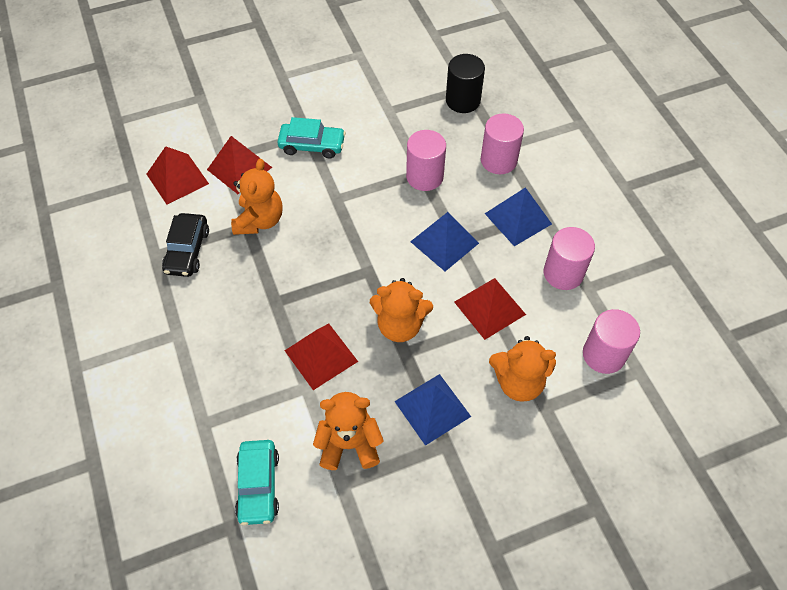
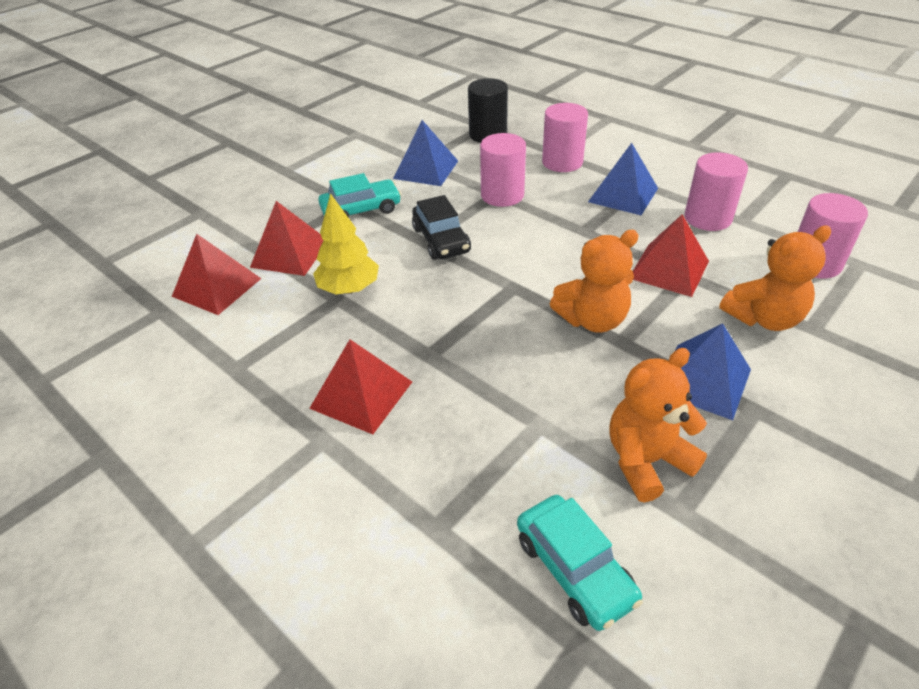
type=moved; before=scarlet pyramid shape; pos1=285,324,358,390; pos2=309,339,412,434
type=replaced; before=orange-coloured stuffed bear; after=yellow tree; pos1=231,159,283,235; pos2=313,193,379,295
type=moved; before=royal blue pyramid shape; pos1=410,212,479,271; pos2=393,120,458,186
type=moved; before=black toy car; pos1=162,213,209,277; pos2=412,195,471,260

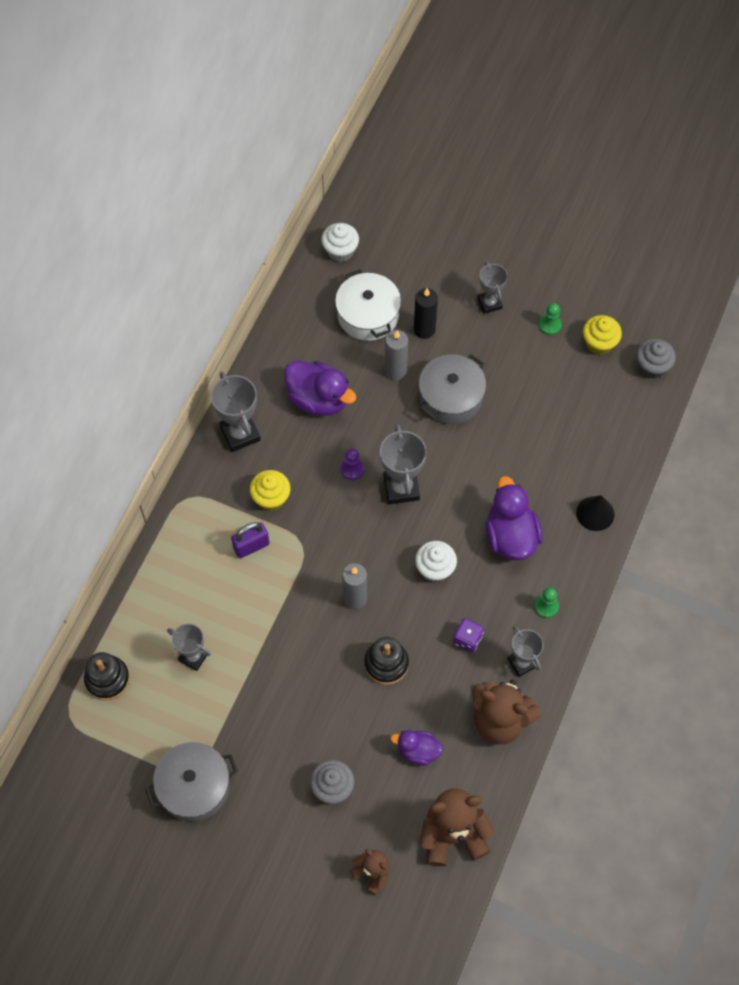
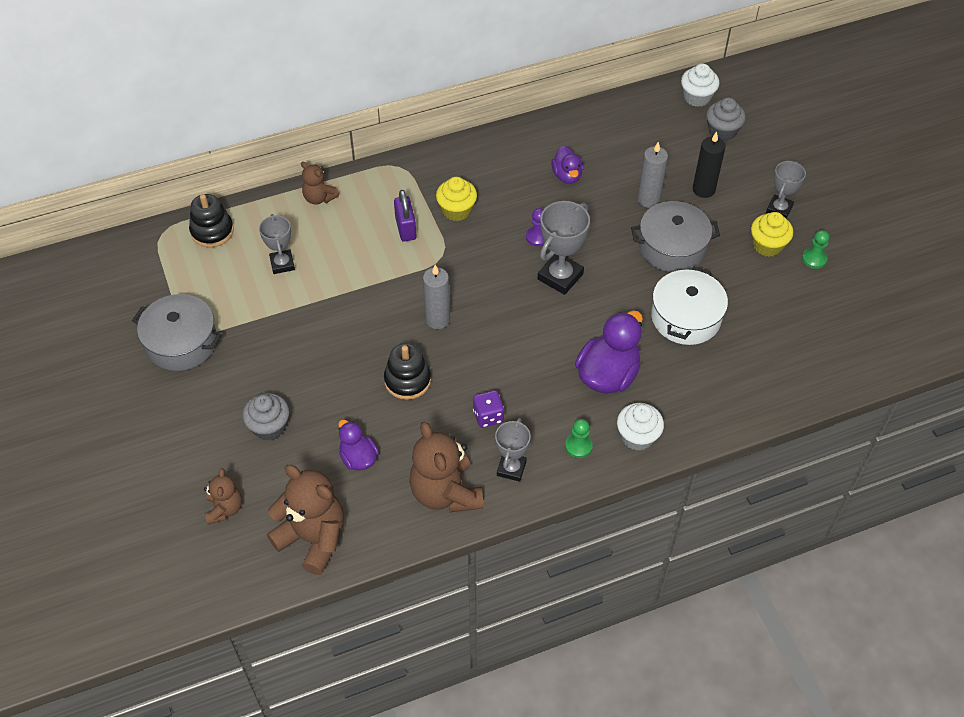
type=added; after=brown stuffed bear; pos2=301,162,339,205
type=turned; before=violet padlock; pos1=231,522,269,558; pos2=394,190,417,242; turn=60
type=resized; before=violet duck; pos1=284,361,357,416; pos2=551,146,583,184; scale=0.58
type=moved; before=pure white cupcake; pos1=415,541,457,582; pos2=617,403,664,451
type=moved; before=pure white pot; pos1=335,270,401,341; pos2=651,267,728,345
type=moved; before=grey cupcake; pos1=636,339,676,379; pos2=706,98,746,141
type=moved; before=yellow cupcake; pos1=583,315,622,355; pos2=751,212,793,257
type=removed; before=grey trophy; pos1=211,372,261,452
type=removed; before=black solid cone; pos1=576,495,614,531

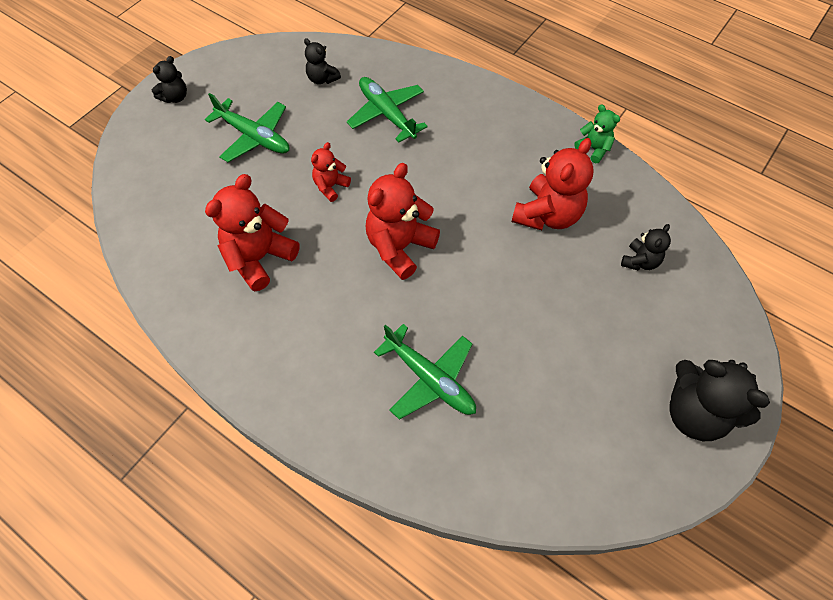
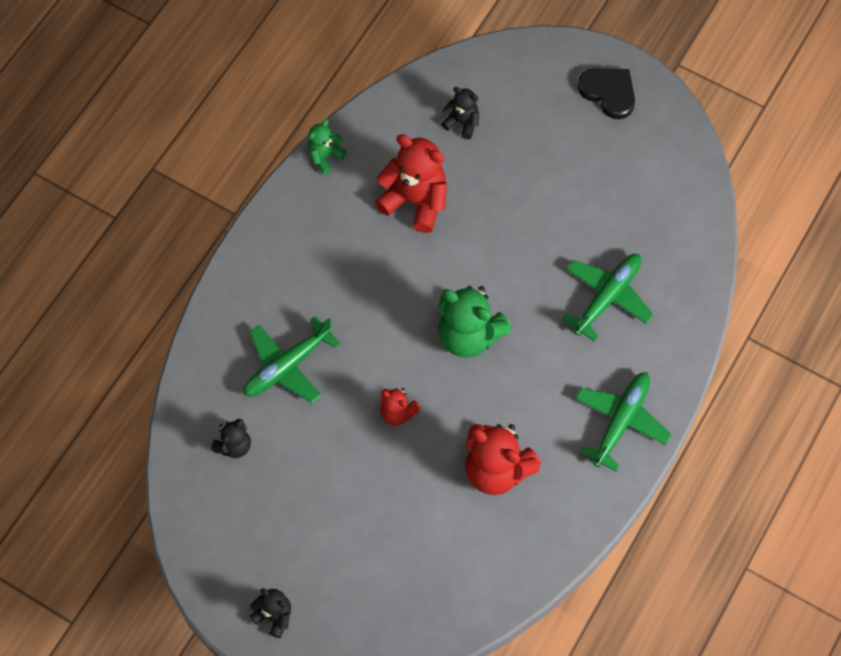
type=recoloured; before=scarlet stuffed bear; after=leaf-green stuffed bear; pos1=366,163,440,280; pos2=438,286,512,358
type=moved; before=leaf-green toy plane; pos1=205,93,289,162; pos2=575,372,671,471
type=replaced; before=black stuffed bear; after=black heart; pos1=669,360,770,441; pos2=577,68,635,119

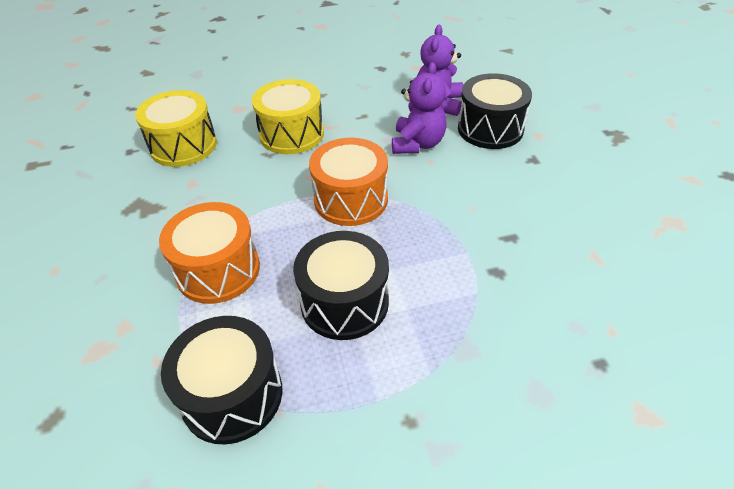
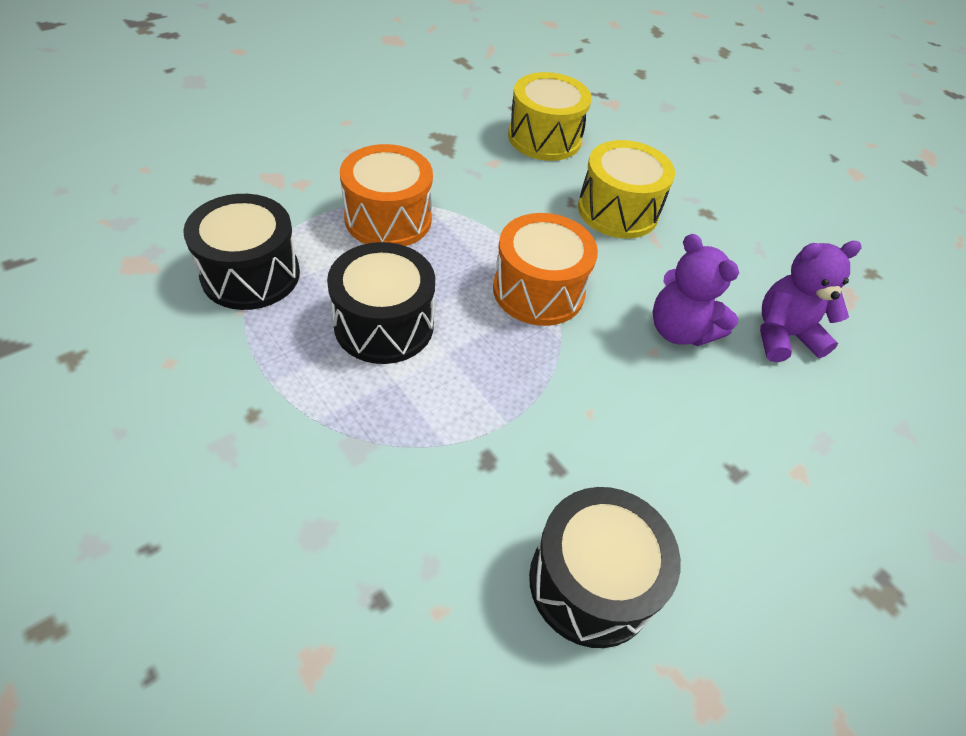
type=moved; before=black snare drum; pos1=458,73,532,149; pos2=529,487,681,648
type=turned; before=violet stuffed bear; pos1=392,62,447,154; pos2=652,234,739,346; turn=60

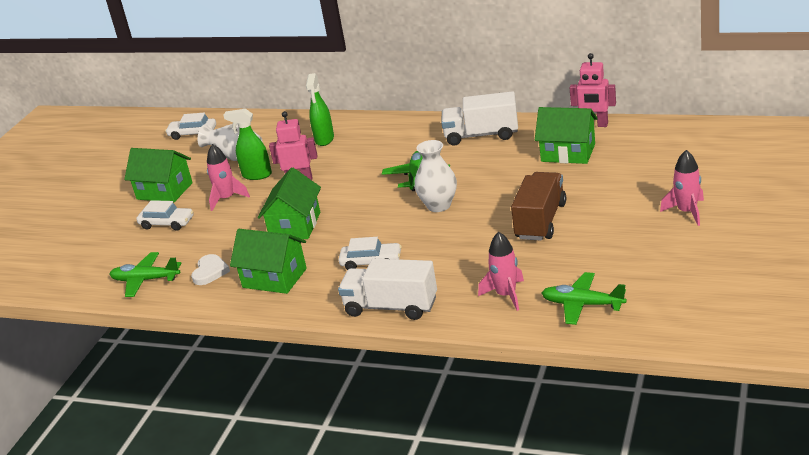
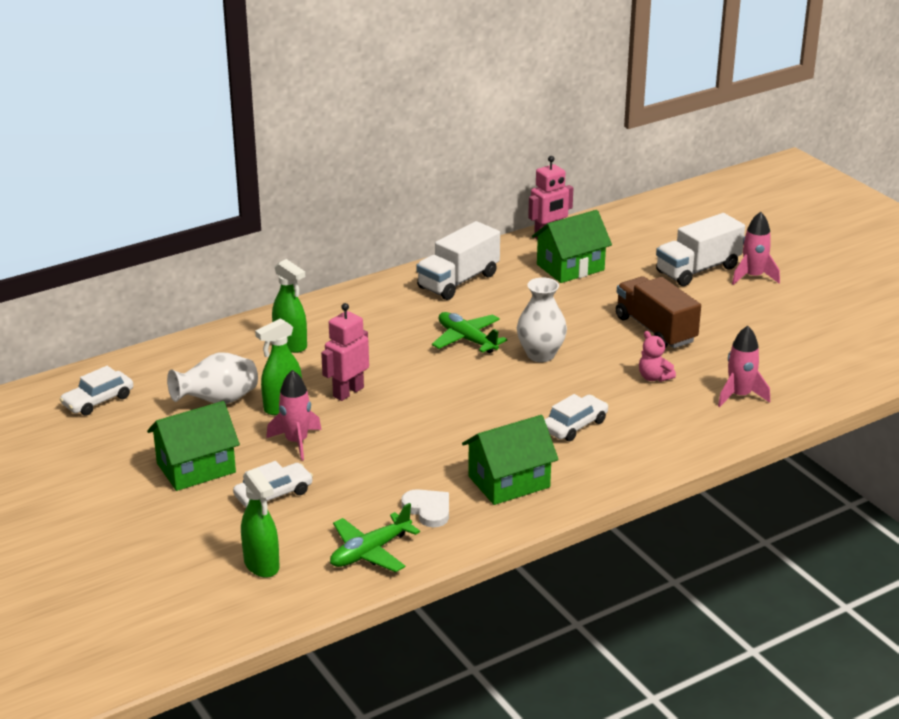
type=added; after=leaf-green sprayer; pos2=241,468,280,578
type=added; after=rosy stuffed bear; pos2=639,331,676,382
type=moved; before=pure white lorry; pos1=338,259,437,320; pos2=656,213,745,286
type=removed; before=leaf-green toy house; pos1=258,167,321,239
type=removed; before=leaf-green toy plane; pos1=542,272,626,325

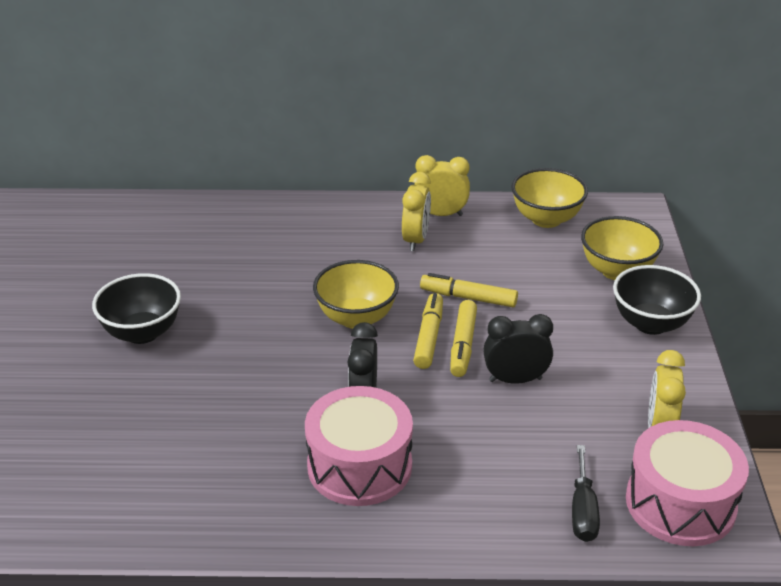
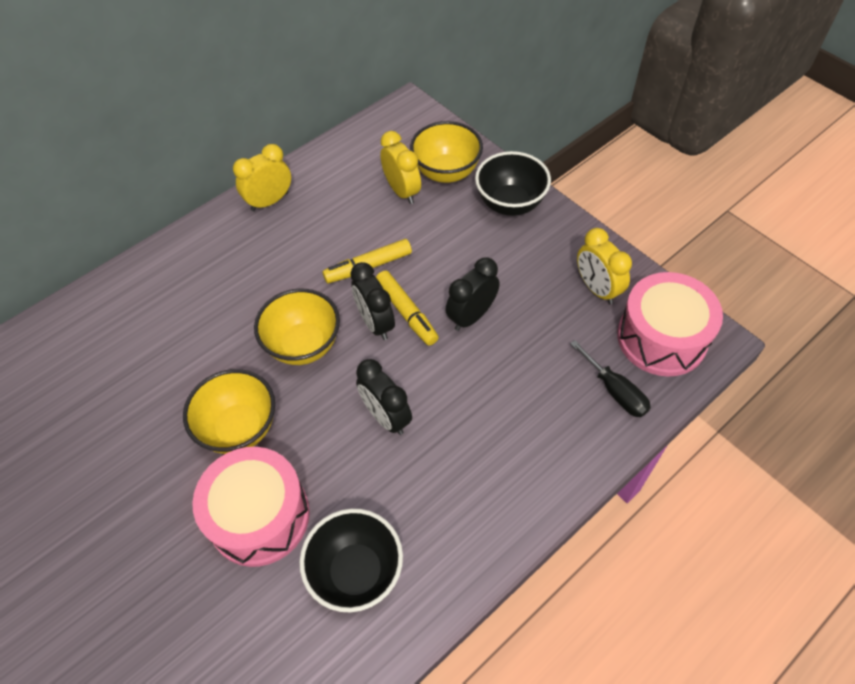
type=moved; before=yellow serving bowl; pos1=511,168,588,228; pos2=183,369,275,454
type=moved; before=rosy snare drum; pos1=305,386,413,506; pos2=192,447,310,567
type=moved; before=black serving bowl; pos1=92,273,181,344; pos2=299,508,403,612
type=replaced; before=yellow felt pen; after=black alarm clock; pos1=413,293,443,369; pos2=350,262,395,340
type=moved; before=yellow alarm clock; pos1=402,172,431,251; pos2=380,131,421,204

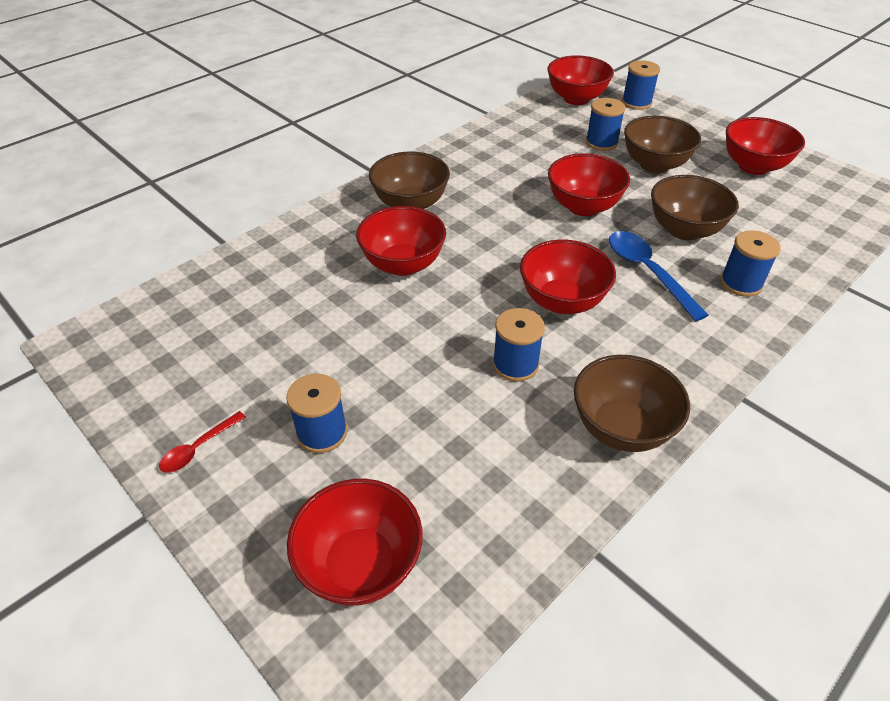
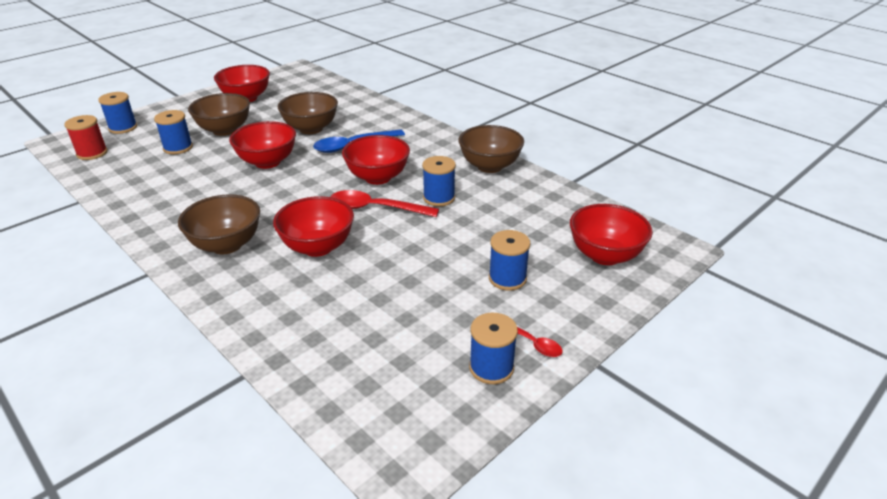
type=replaced; before=scarlet serving bowl; after=scarlet reel of thread; pos1=547,55,614,105; pos2=64,115,108,160
type=added; after=scarlet tablespoon; pos2=330,190,439,217
type=moved; before=royal blue reel of thread; pos1=720,230,781,297; pos2=469,313,518,384

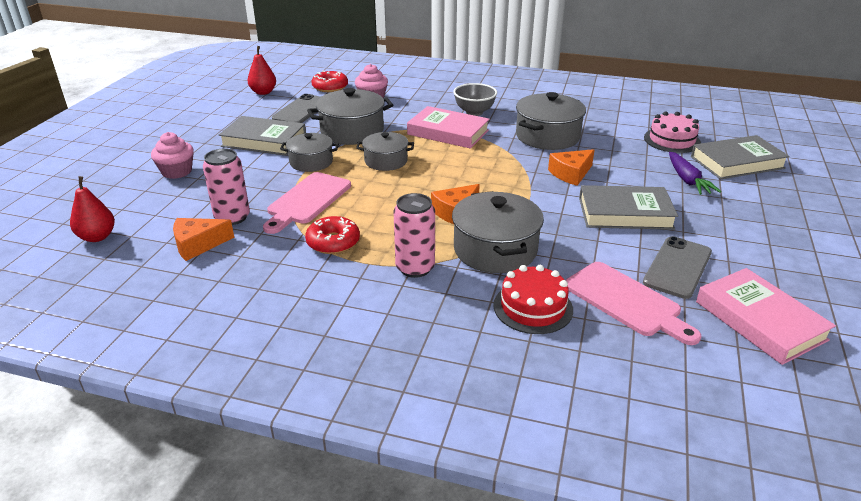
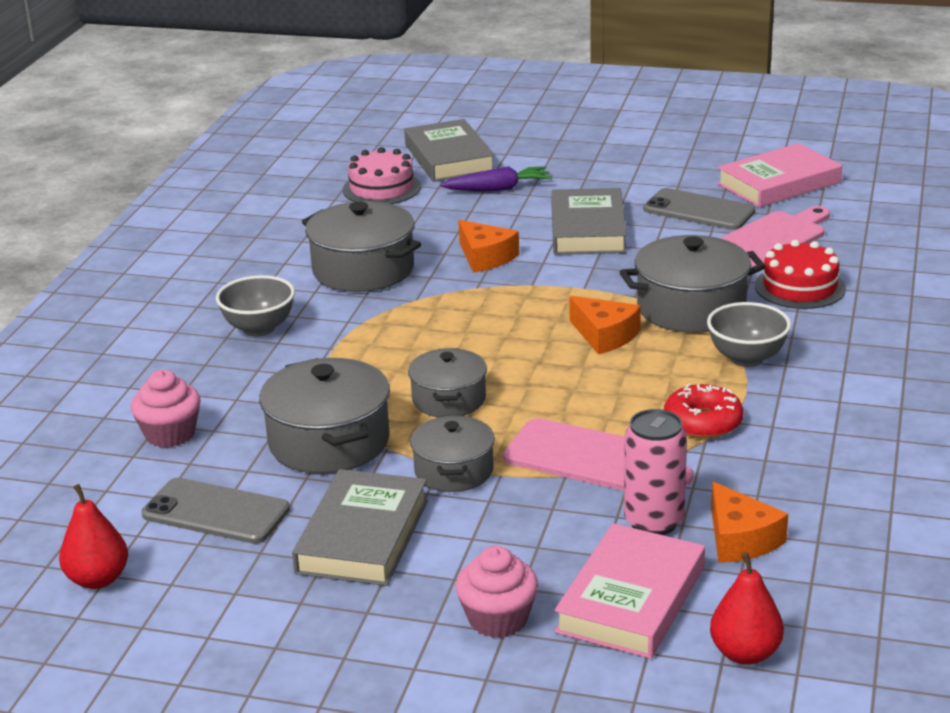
type=moved; before=rosy book; pos1=407,106,490,149; pos2=554,523,705,659
type=replaced; before=rosy tin; after=grey serving bowl; pos1=393,193,435,278; pos2=707,302,791,367
type=removed; before=scarlet donut; pos1=311,71,348,92

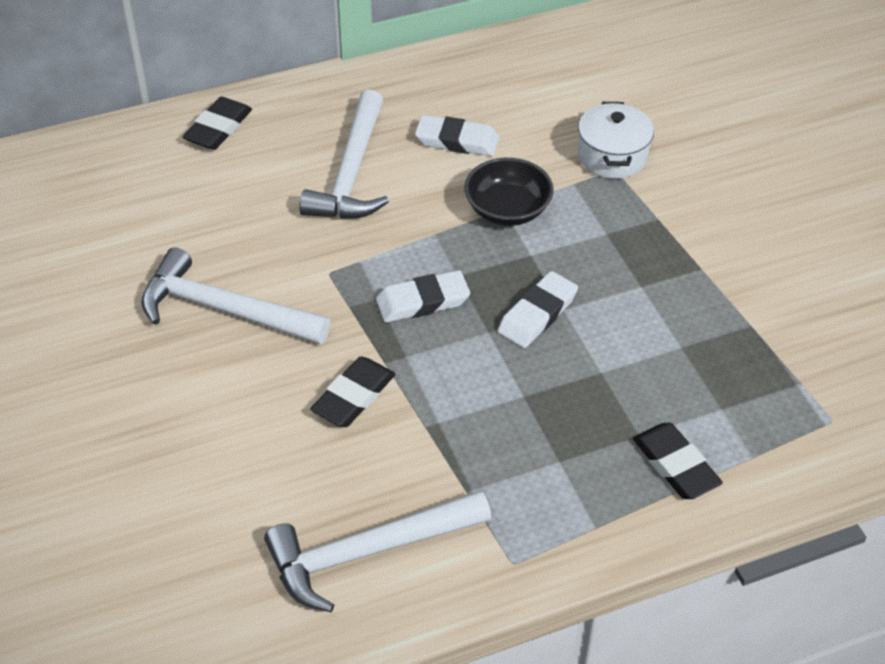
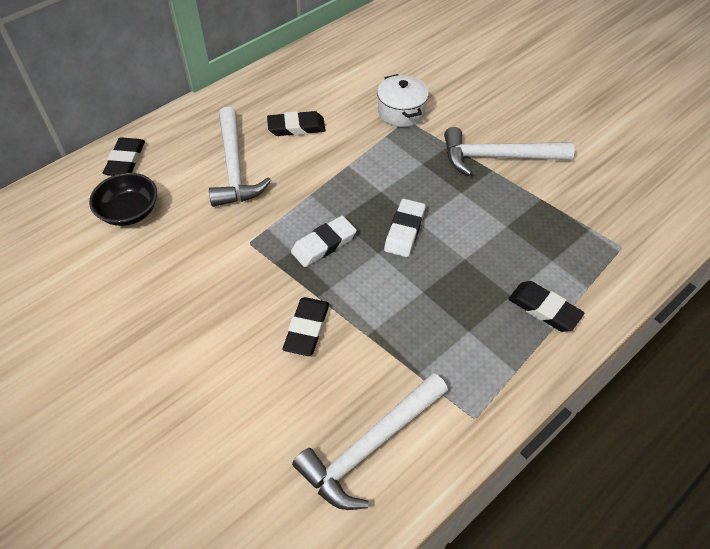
type=moved; before=black serving bowl; pos1=464,158,554,226; pos2=89,173,157,226
type=recoloured; before=pure white gum eraser; after=black gum eraser; pos1=415,115,499,156; pos2=267,111,326,136
type=moved; before=pure white claw hammer; pos1=141,247,330,345; pos2=444,127,575,176

